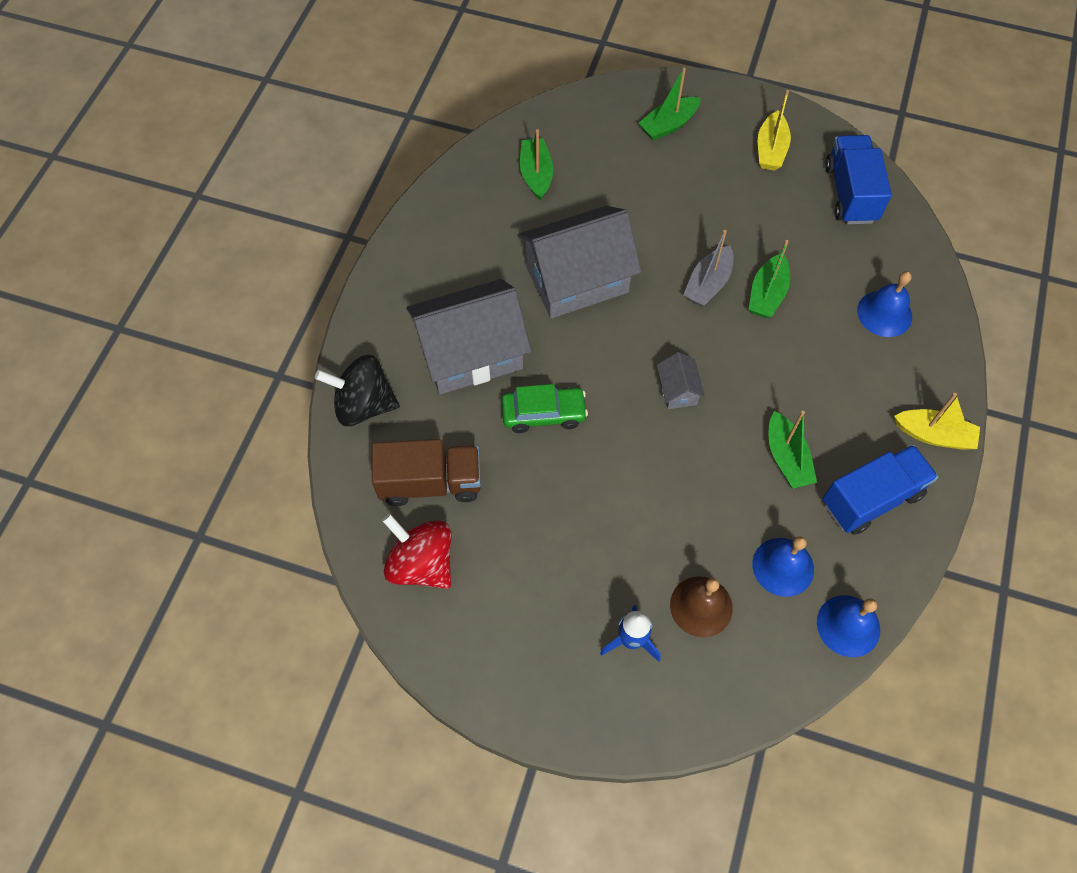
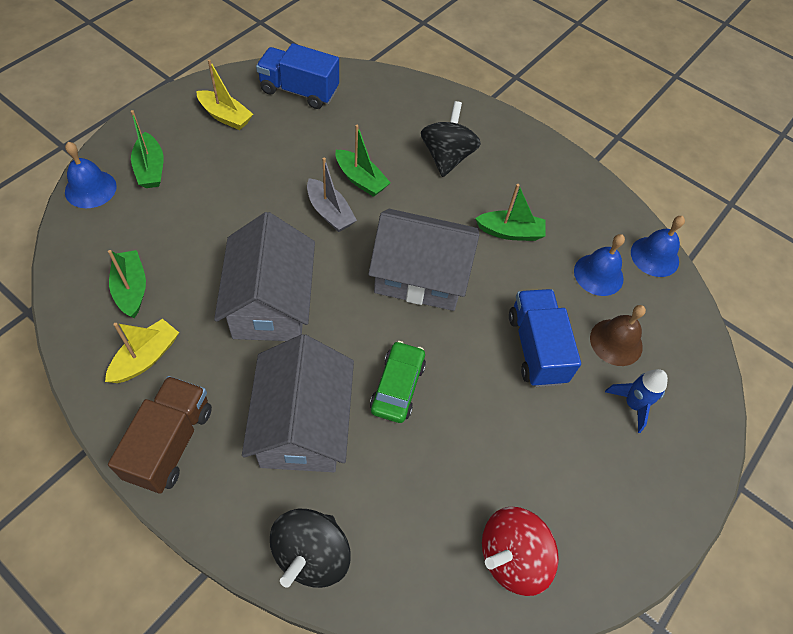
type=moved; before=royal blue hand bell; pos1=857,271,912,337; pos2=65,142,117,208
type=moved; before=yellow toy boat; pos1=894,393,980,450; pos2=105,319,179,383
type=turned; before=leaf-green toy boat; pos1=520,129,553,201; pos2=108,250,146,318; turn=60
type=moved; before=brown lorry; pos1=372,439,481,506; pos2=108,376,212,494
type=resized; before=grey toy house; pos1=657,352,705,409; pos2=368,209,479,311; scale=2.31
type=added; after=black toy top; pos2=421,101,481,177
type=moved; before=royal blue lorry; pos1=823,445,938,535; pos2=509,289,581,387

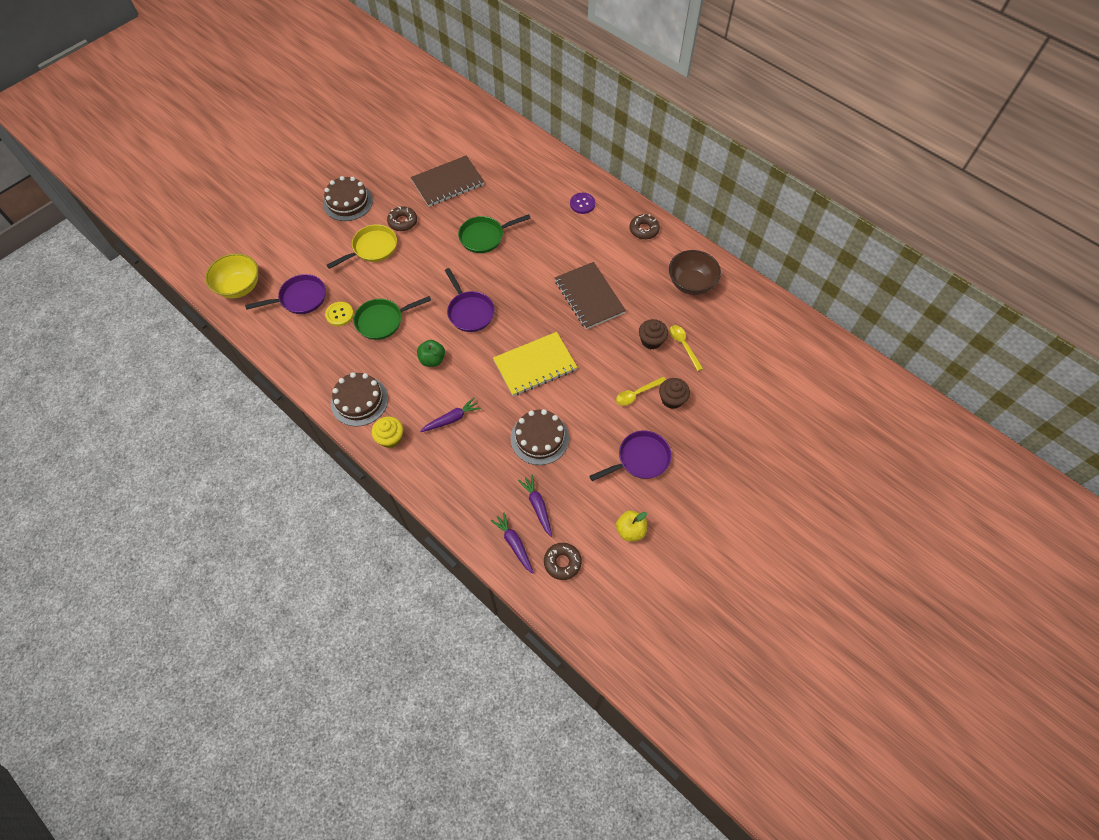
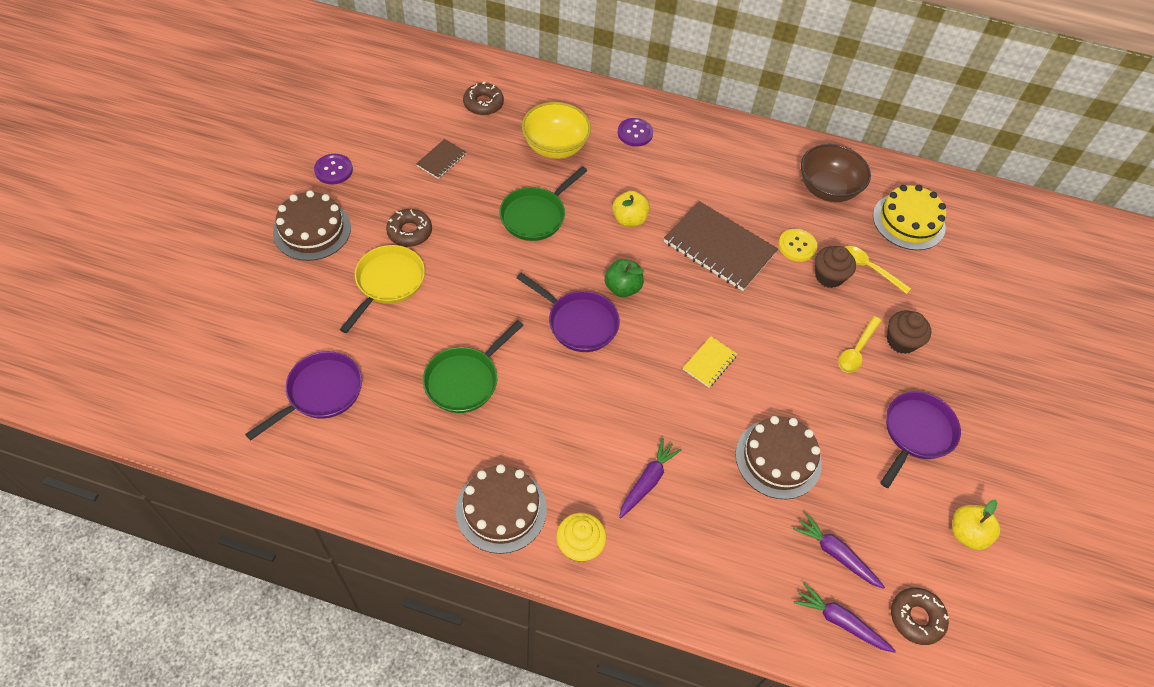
type=added; after=violet button; pos2=314,154,353,185
type=resized; before=brown exercise book; pos1=411,155,484,207; pos2=416,139,466,179; scale=0.48
type=moved; before=brown donut; pos1=630,214,660,239; pos2=463,82,504,115
type=moved; before=yellow serving bowl; pos1=205,253,258,298; pos2=522,102,591,159
type=moved; before=leaf-green toy apple; pos1=417,340,445,367; pos2=605,259,644,297
type=added; after=yellow toy apple; pos2=612,191,650,227
type=resized; before=yellow exercise book; pos1=493,332,577,396; pos2=683,336,737,388; scale=0.48
type=moved; before=yellow button; pos1=325,302,354,326; pos2=778,229,818,262
type=added; after=yellow layer cake; pos2=873,185,946,250

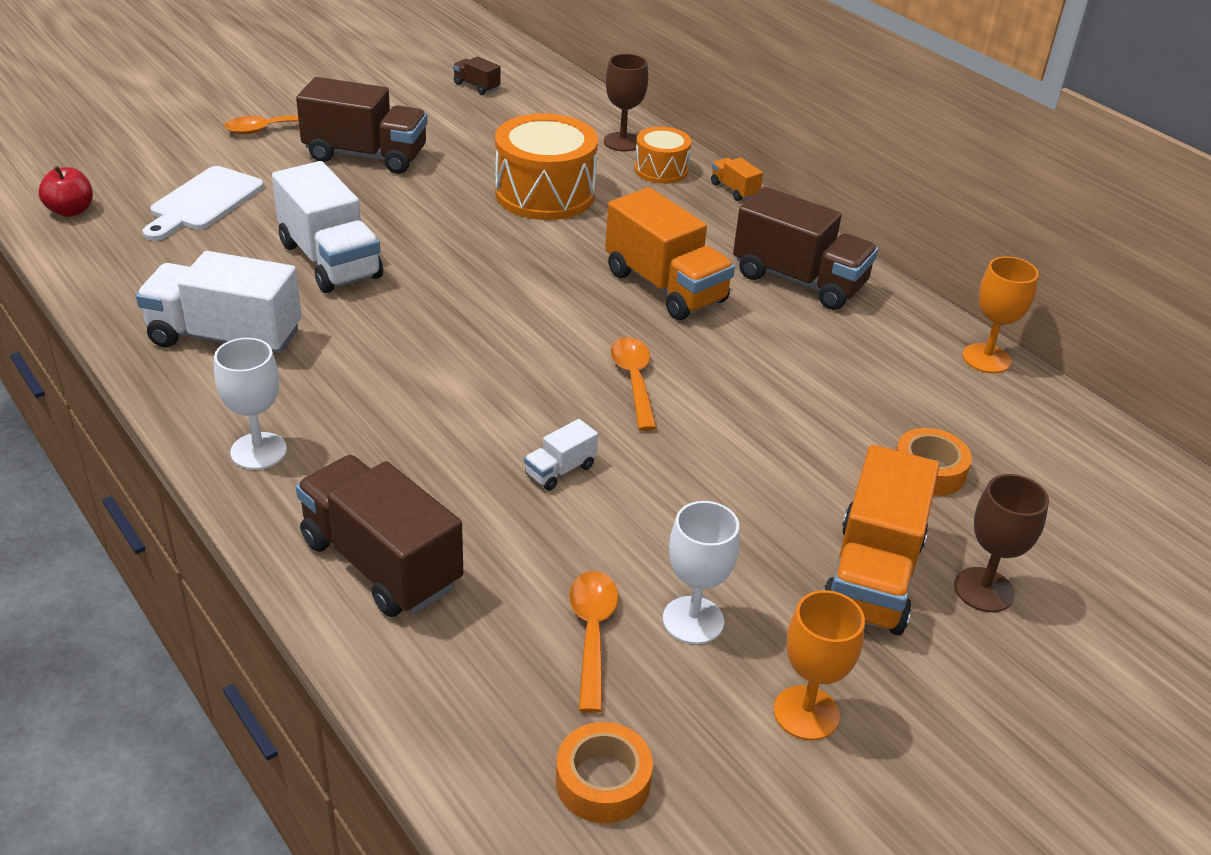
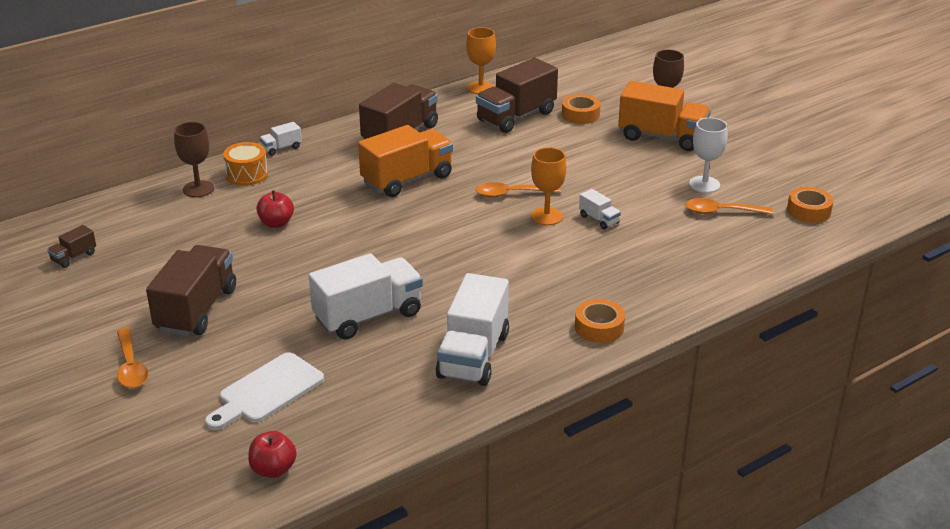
type=turned; before=pure white chopping board; pos1=142,166,264,241; pos2=205,352,324,430; turn=105
type=replaced; before=orange-coloured snare drum; after=scarlet toy apple; pos1=495,114,598,220; pos2=256,190,294,228
type=recoloured; before=orange-coloured lorry; after=pure white lorry; pos1=711,158,763,201; pos2=260,122,302,156
type=moved; before=brown lorry; pos1=296,455,463,617; pos2=476,58,558,133
type=moved; before=orange-coloured goblet; pos1=774,590,865,740; pos2=531,147,566,225
type=replaced; before=pure white goblet; after=orange-coloured roll of tape; pos1=214,338,287,470; pos2=575,299,625,343

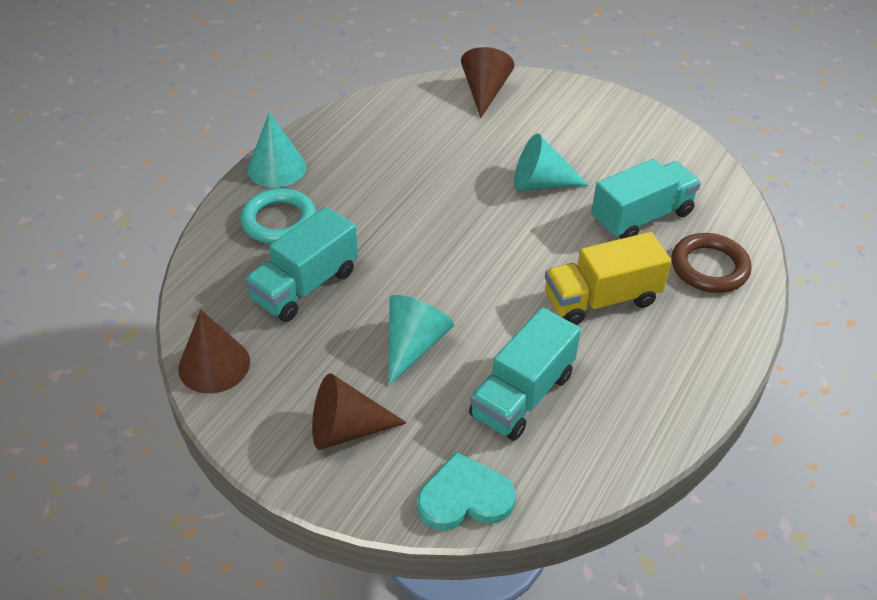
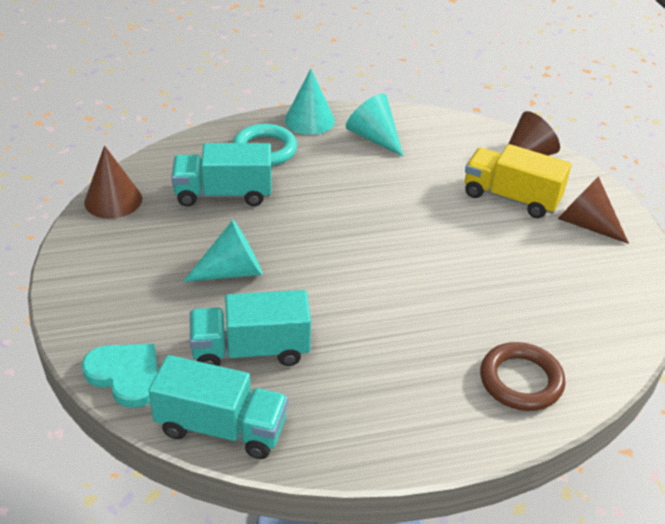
type=moved; before=aqua lorry; pos1=591,159,701,239; pos2=149,355,288,459
type=moved; before=aqua solid cone; pos1=514,133,589,191; pos2=346,94,404,157
type=moved; before=yellow lorry; pos1=545,232,671,325; pos2=465,144,572,218
type=moved; before=brown solid cone; pos1=312,373,407,450; pos2=557,176,629,244

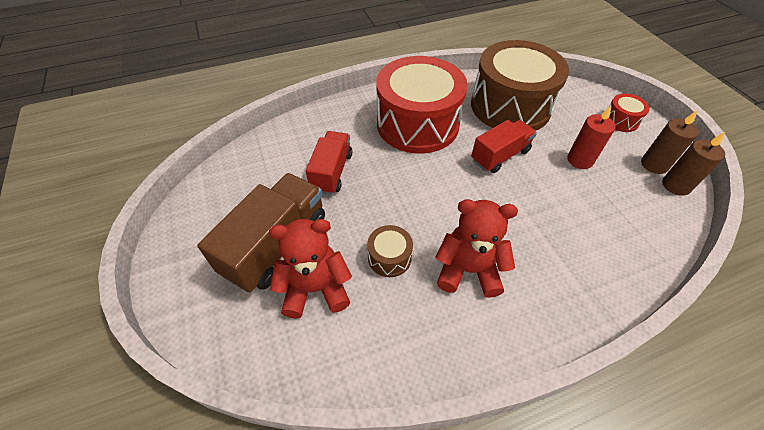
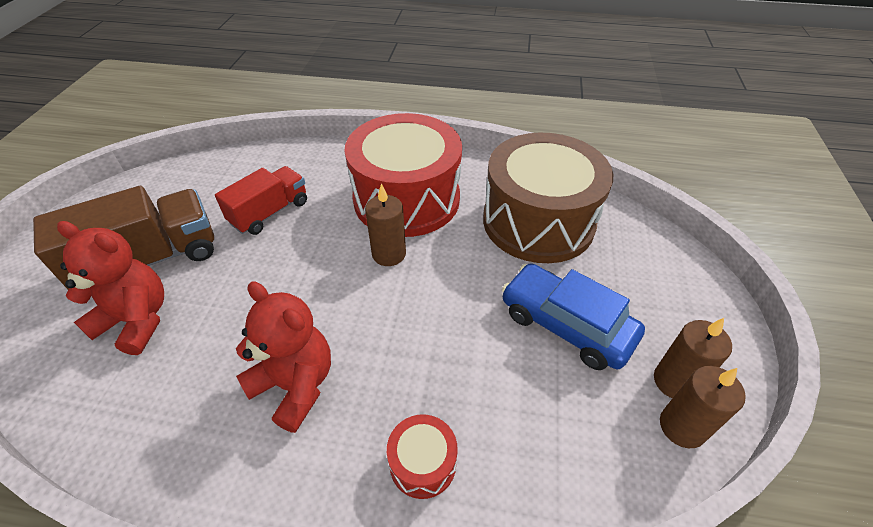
type=added; after=brown wax candle; pos2=365,183,406,266
type=moved; before=scarlet snare drum; pos1=608,94,650,132; pos2=387,414,458,499
type=replaced; before=scarlet wax candle; after=royal blue toy car; pos1=567,106,616,169; pos2=502,263,645,370
type=removed; before=brown snare drum; pos1=367,225,413,277
type=removed; before=scarlet lorry; pos1=471,120,537,173

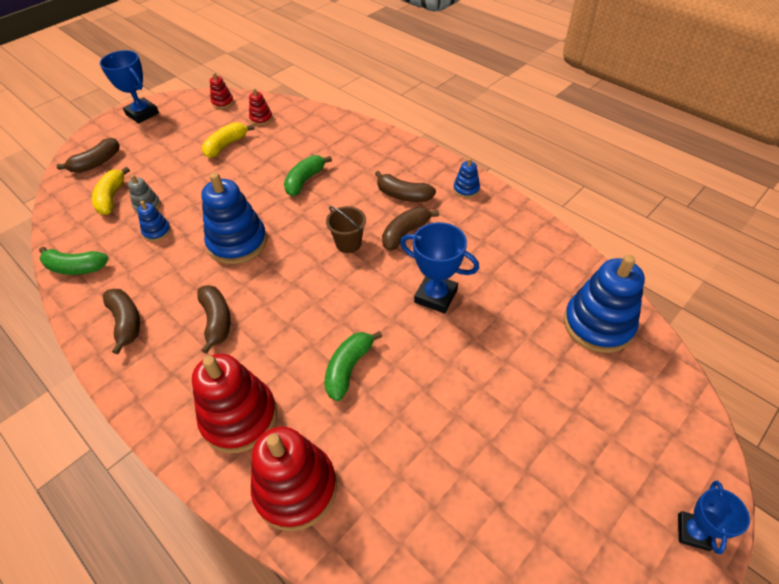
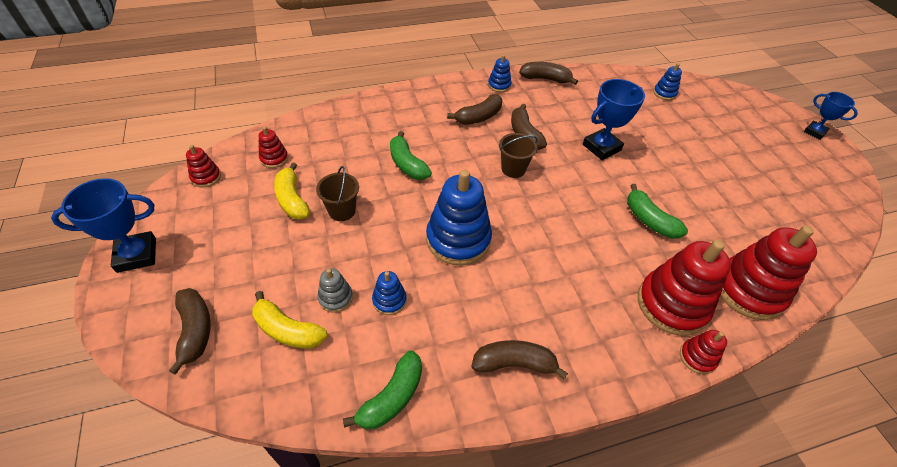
type=added; after=brown pail; pos2=316,166,359,221
type=moved; before=brown banana fruit; pos1=197,285,231,354; pos2=519,62,578,85
type=resized; before=royal blue stacking toy; pos1=564,255,645,353; pos2=653,63,682,100; scale=0.48
type=added; after=scarlet stacking toy; pos2=680,330,727,374

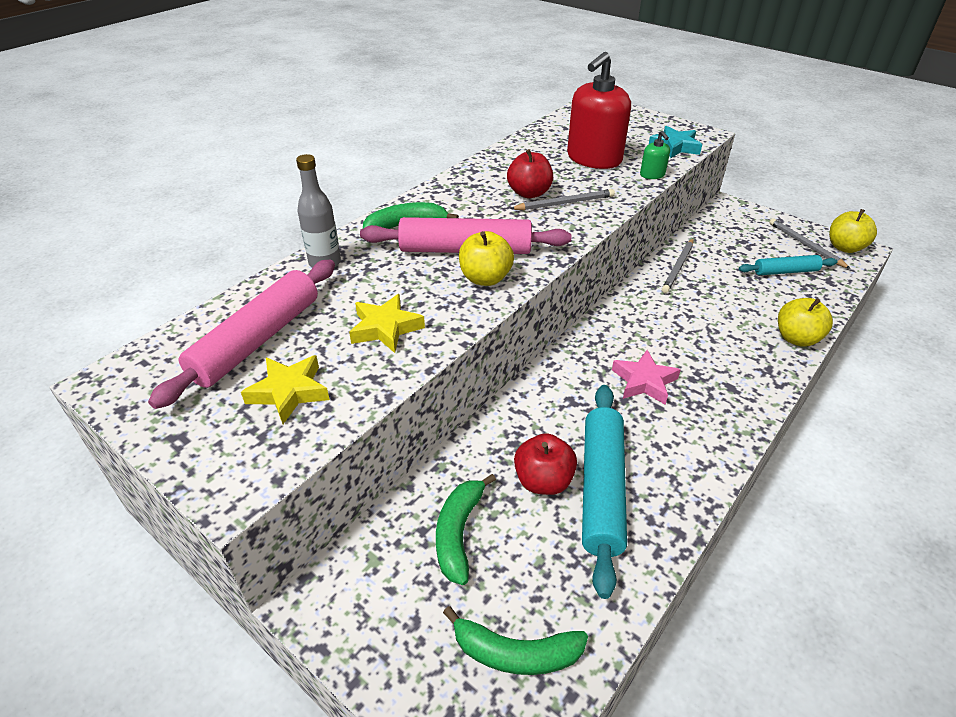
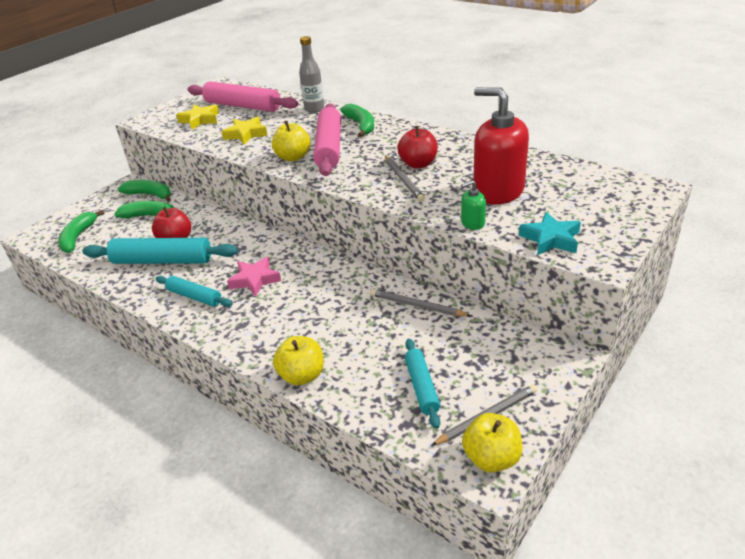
type=added; after=leaf-green banana fruit; pos2=118,180,171,202
type=added; after=aqua pastry roller; pos2=156,276,233,307

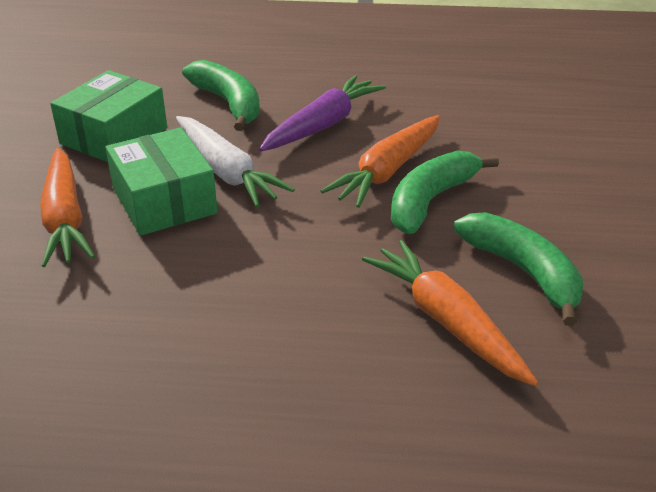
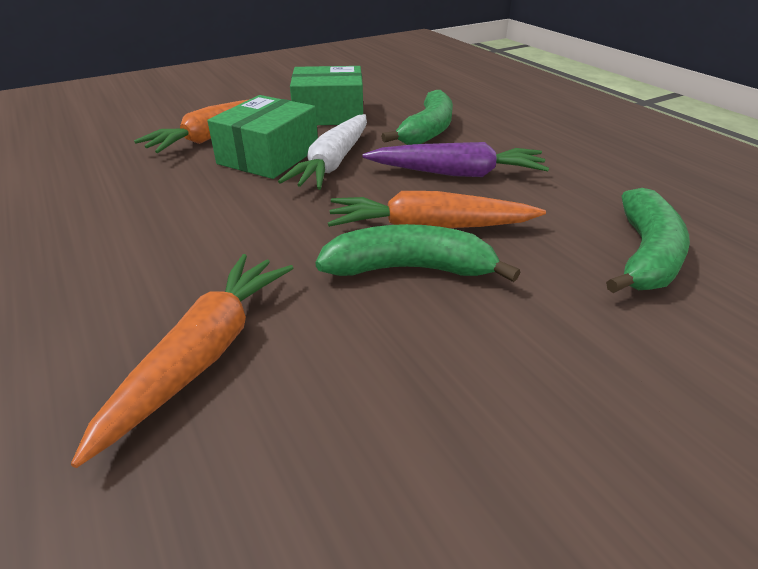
type=moved; before=leaf-green banana fruit; pos1=454,212,583,326; pos2=606,188,690,293

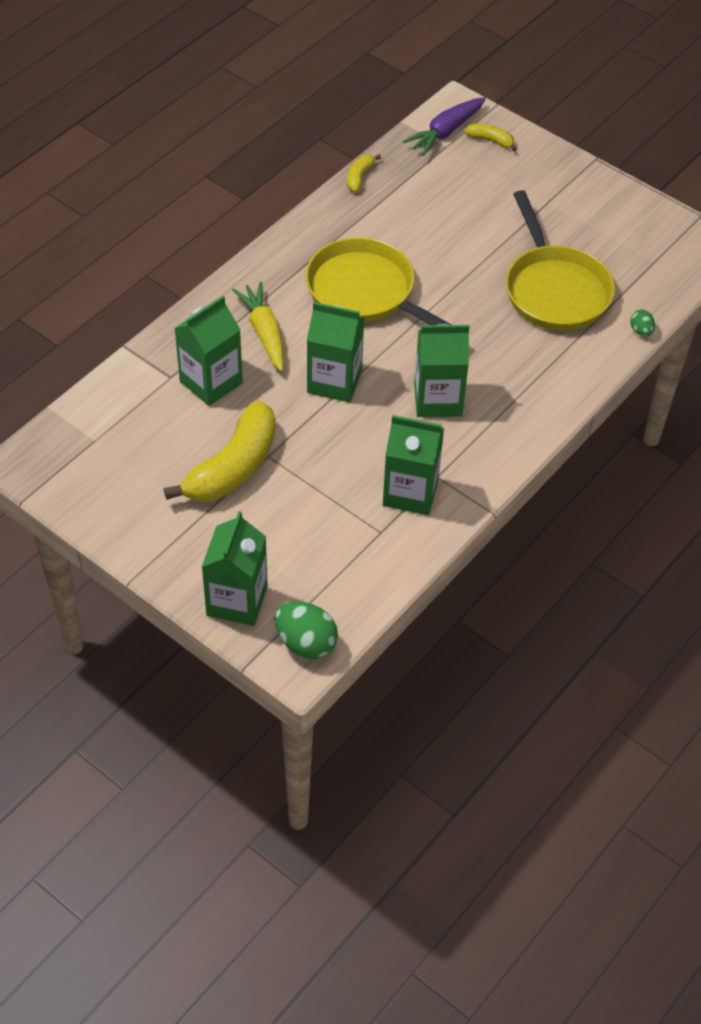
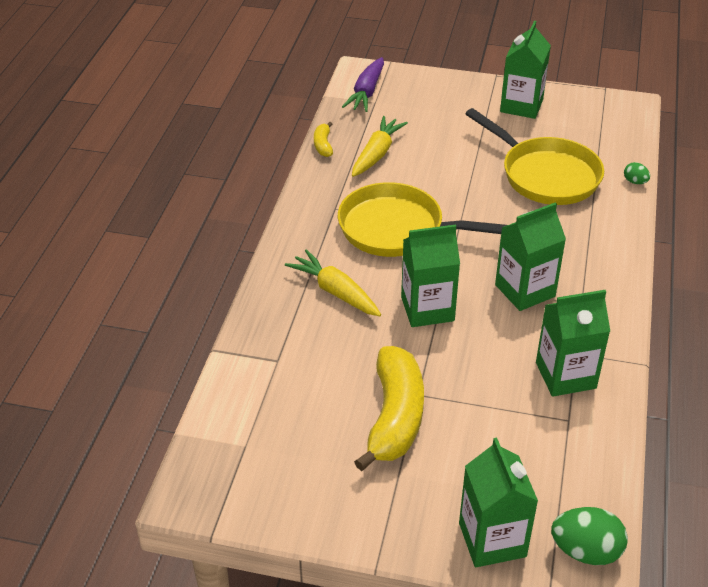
type=added; after=yellow root vegetable; pos2=352,116,408,177
type=moved; before=leaf-green juice carton; pos1=174,296,243,406; pos2=500,21,551,119
type=removed; before=yellow banana fruit; pos1=464,123,517,152

